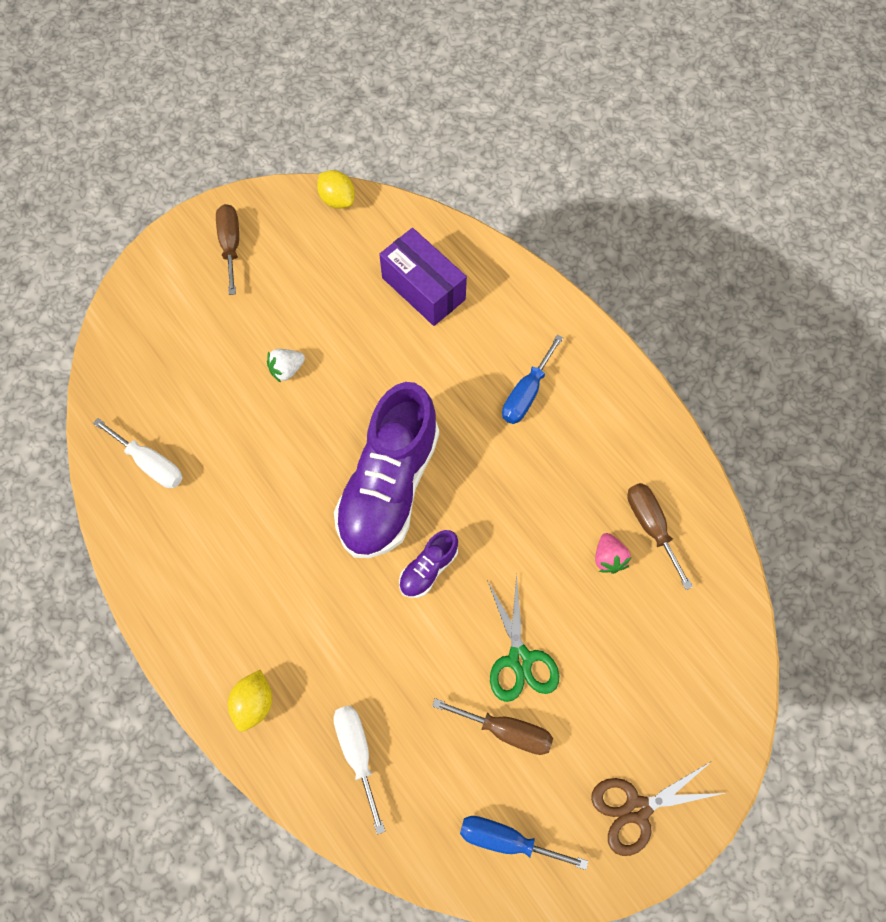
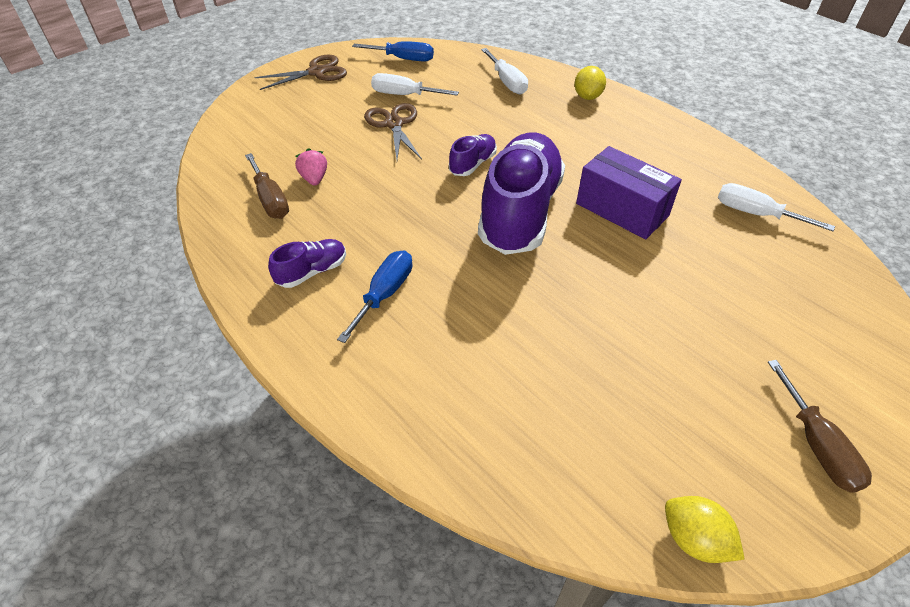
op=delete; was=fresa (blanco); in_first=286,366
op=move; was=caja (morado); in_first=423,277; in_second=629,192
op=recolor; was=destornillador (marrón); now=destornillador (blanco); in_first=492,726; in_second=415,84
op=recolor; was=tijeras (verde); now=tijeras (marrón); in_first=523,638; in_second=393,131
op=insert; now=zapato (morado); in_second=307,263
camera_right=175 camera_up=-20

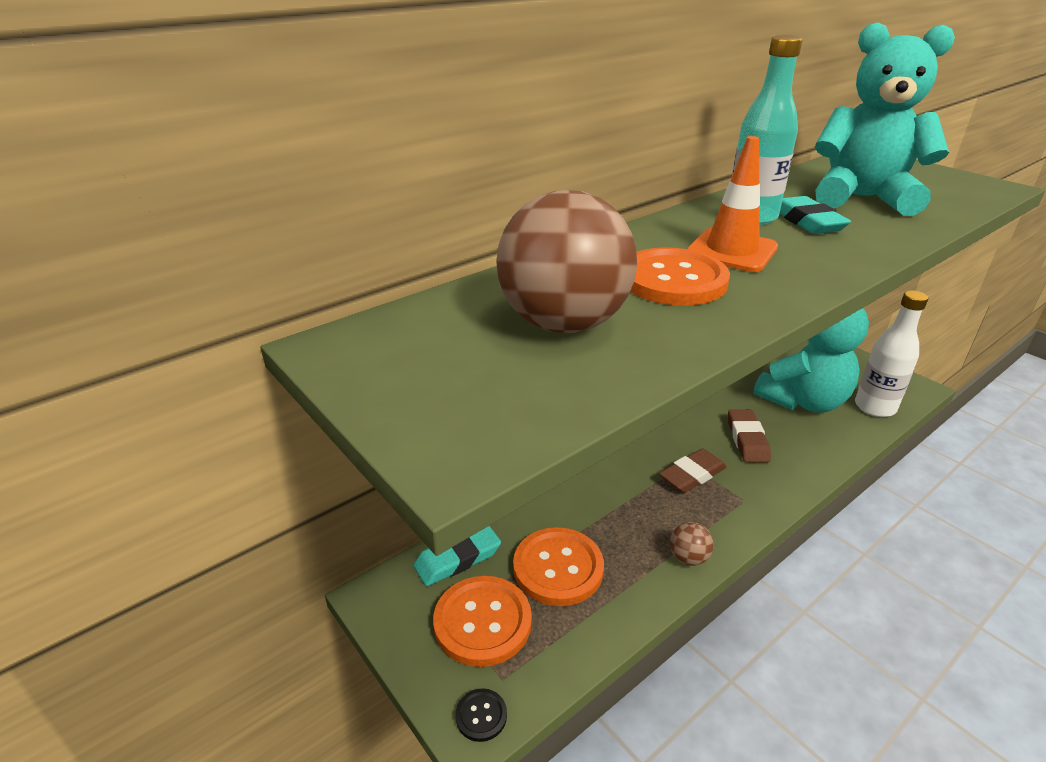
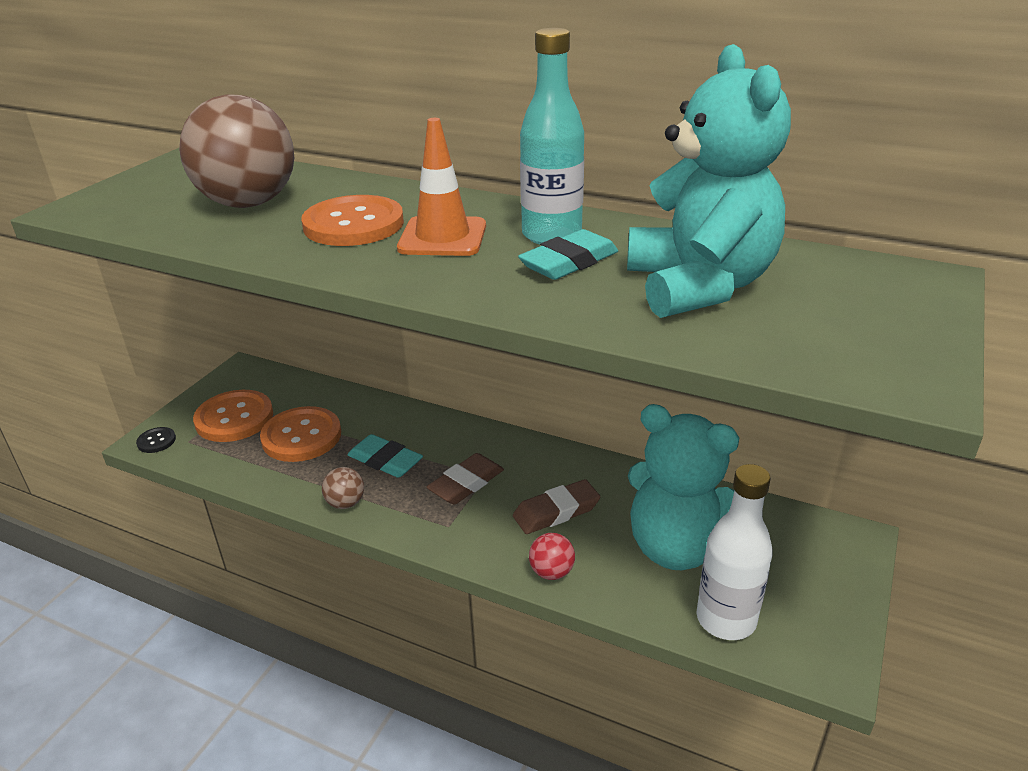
op=move; was=goma de borrar (turquesa); in_first=457,556; in_second=385,456
op=rotate; was=goma de borrar (marrón); in_first=693,470; in_second=465,479; clockwise=-75
op=insert; now=pelota (rojo); in_second=552,556
camera_right=65 camera_up=0

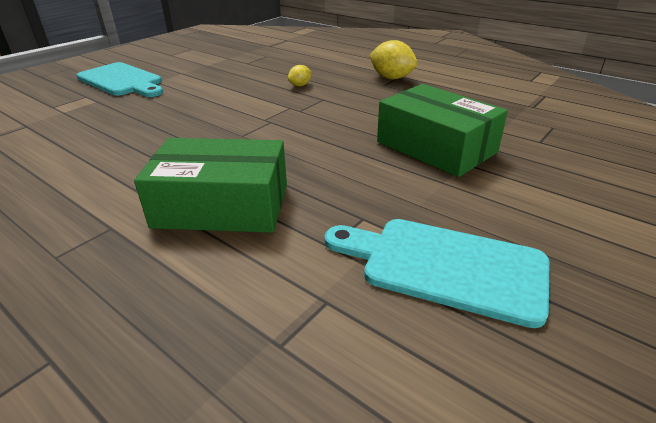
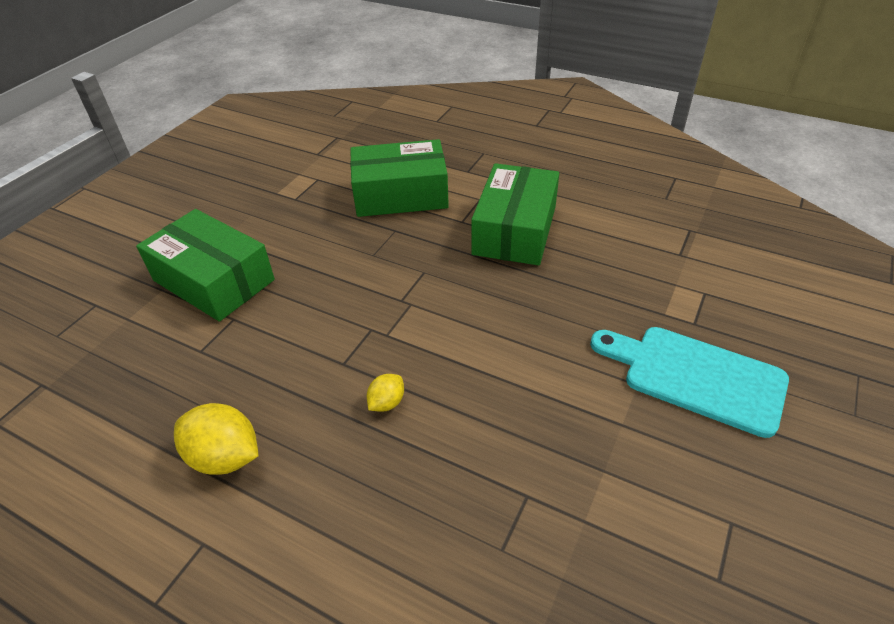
op=delete; was=tabla de cortar (turquesa); in_first=436,273
op=insert; now=caja (verde); in_second=515,214
camera_right=170 camera_up=10

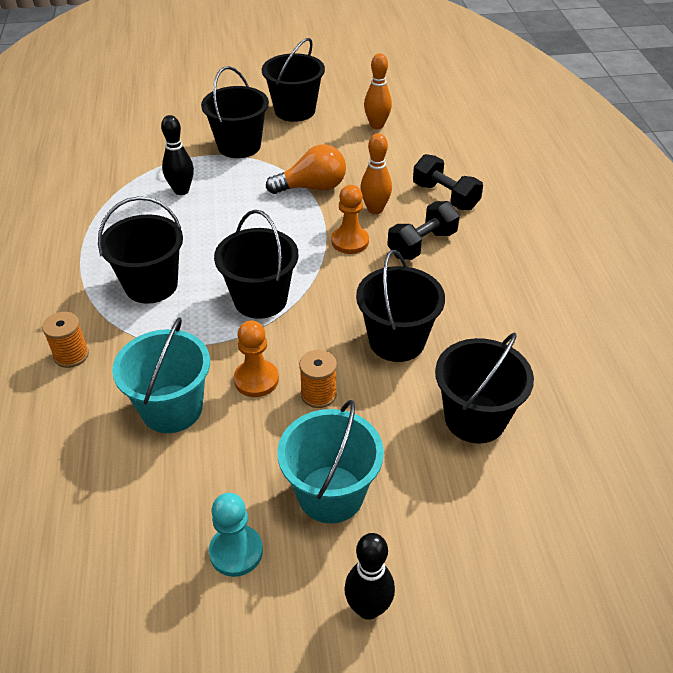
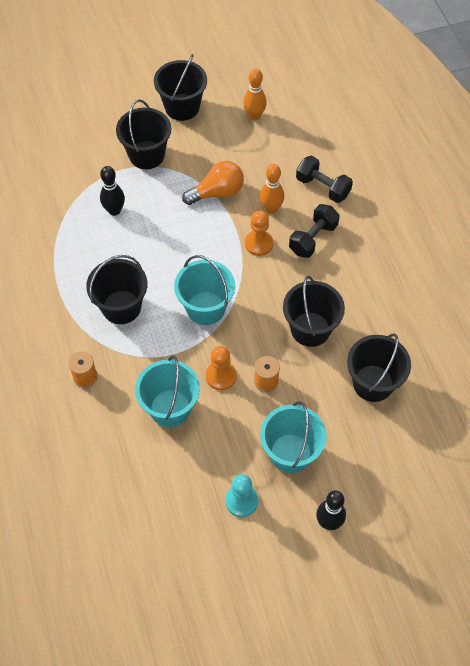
op=recolor; was=balde (negro); now=balde (turquesa); in_first=256,264; in_second=204,290
camera_right=-10 camera_up=15

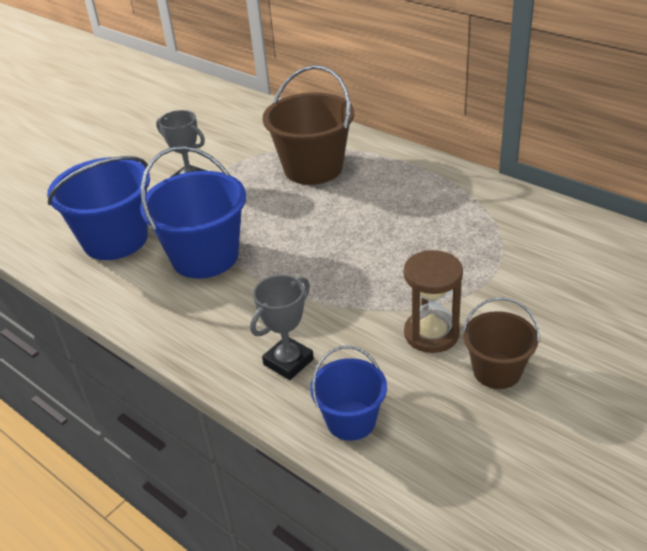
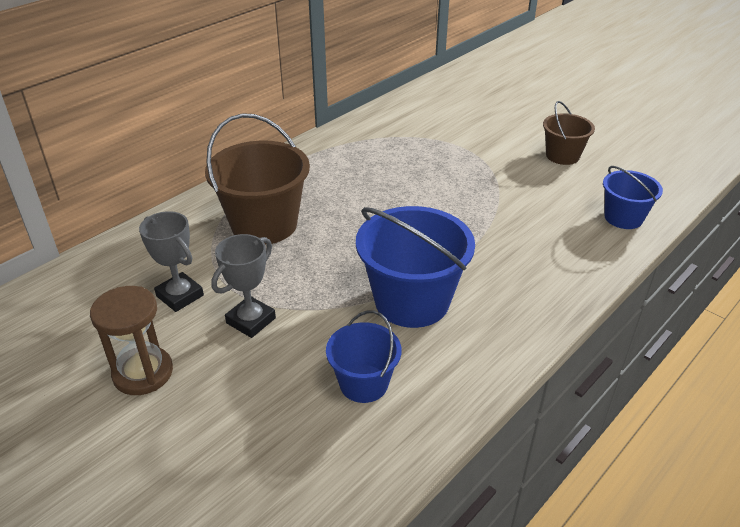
op=resize; was=balde (azul); in_first=98,208; in_second=364,356; ratio=0.58
op=move; was=trofeo (gris); in_first=282,327; in_second=171,261
op=move; was=reloj de arena (marrón); in_first=433,301; in_second=131,340
camera_right=-90 camera_up=0

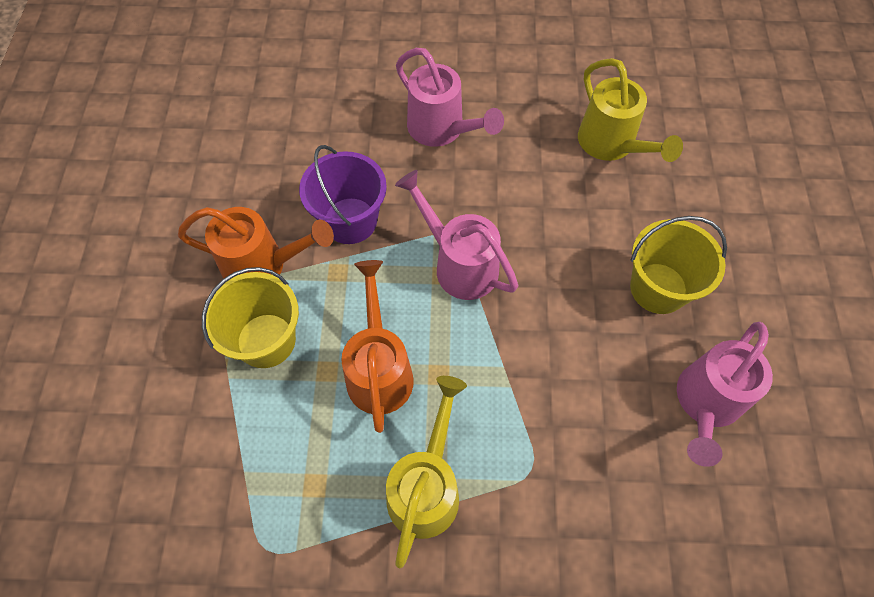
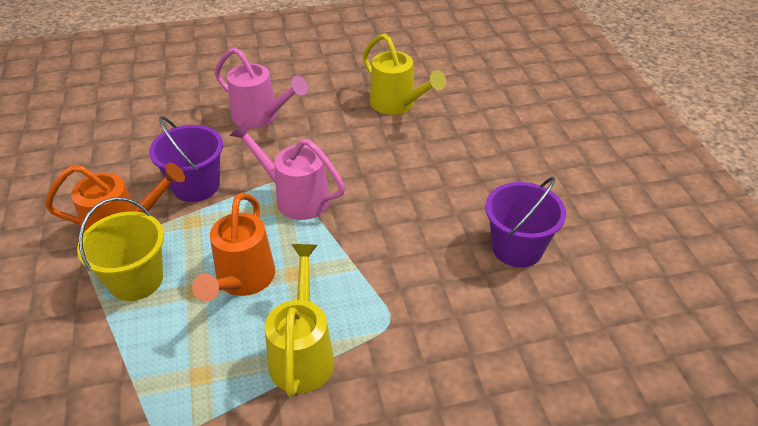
op=rotate; was=regadera (naranja); in_first=377,346; in_second=233,246; clockwise=-150
op=delete; was=balde (amarillo); in_first=678,265
op=replace; was=regadera (rosa); now=balde (morado); in_first=725,394; in_second=525,222
camera_right=-15 camera_up=-20

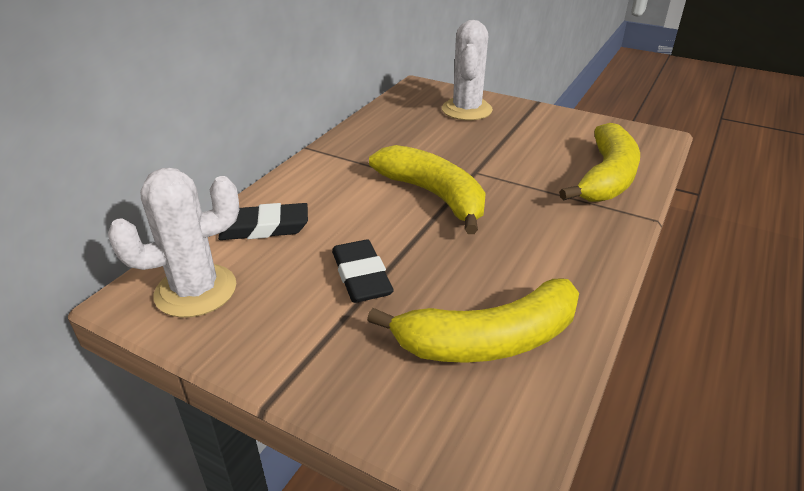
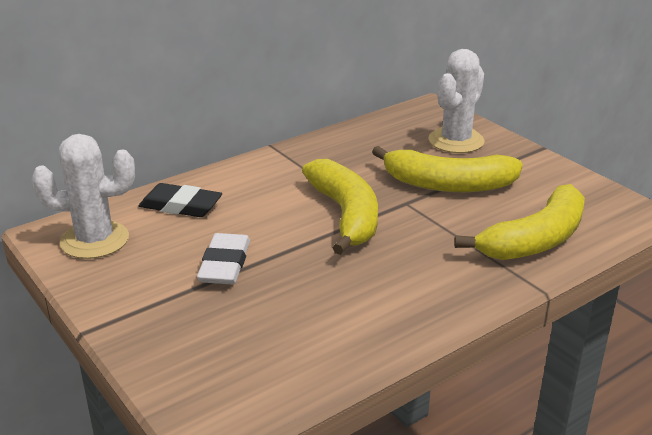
op=recolor; was=goma de borrar (negro); now=goma de borrar (blanco); in_first=363,271; in_second=223,258
op=move; was=plátano (amarillo); in_first=473,321; in_second=447,169
camera_right=25 camera_up=-5

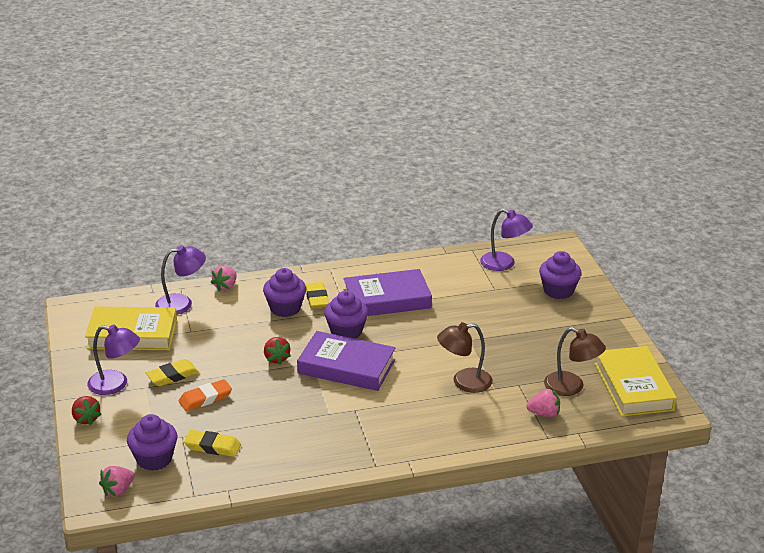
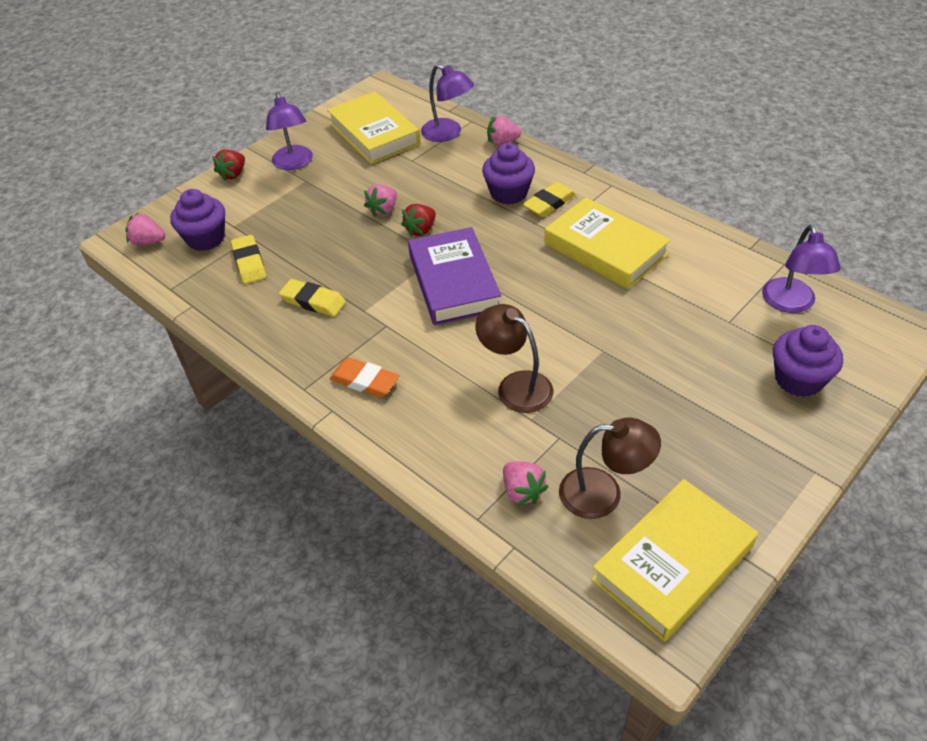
op=move; was=goma de borrar (amarillo); in_first=172,372; in_second=312,298
op=move; was=goma de borrar (naranja); in_first=205,395; in_second=364,377
op=delete; was=magdalena (morado); in_first=346,315
op=recolor; was=libro (morado); now=libro (amarillo); in_first=387,292; in_second=607,243
op=rotate; was=lámpara (marrón); in_first=575,361; in_second=610,468; clockwise=-90
op=insert; now=fresa (rosa); in_second=380,200
camera_right=60 camera_up=15

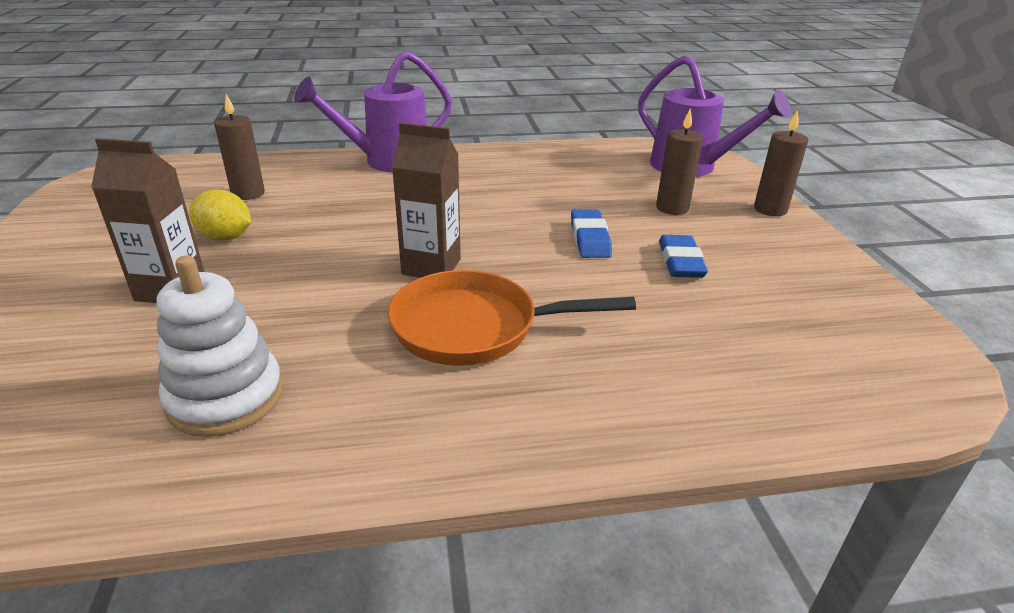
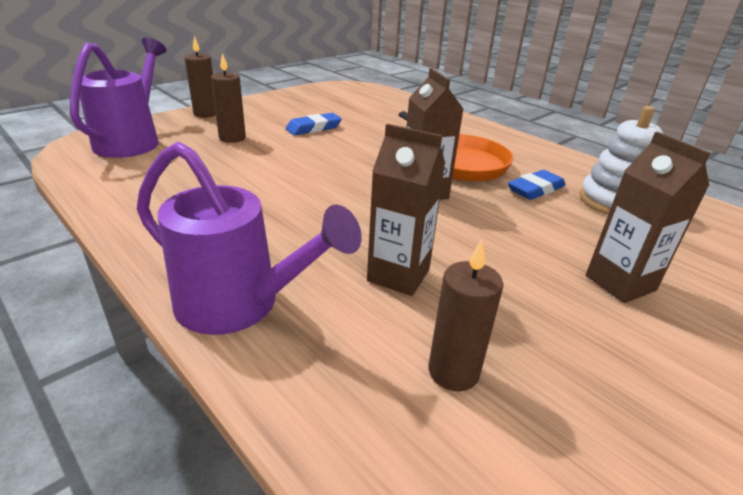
op=delete; was=limón (amarillo); in_first=220,215
op=move; was=goma de borrar (azul); in_first=591,233; in_second=537,185
op=insert; now=cartón de leche (marrón); in_second=406,210
camera_right=-125 camera_up=0

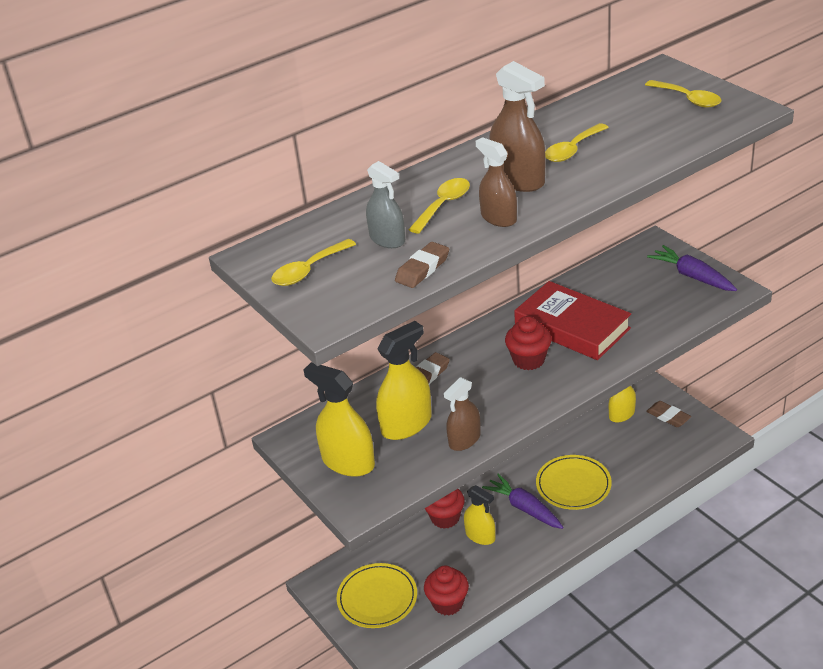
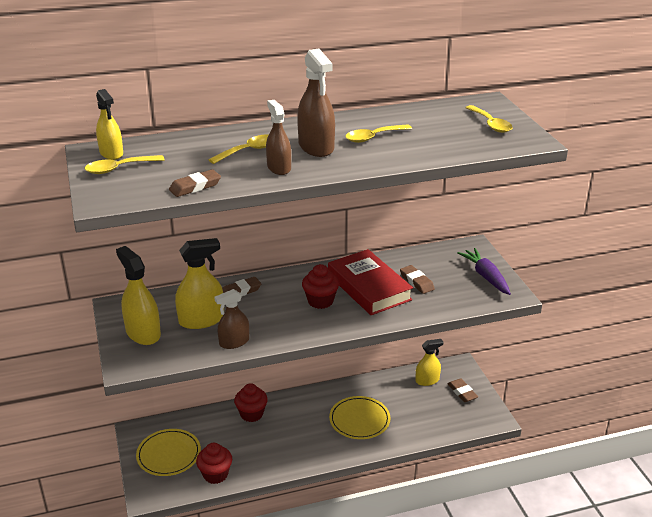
op=delete; was=pulverizador (gris); in_first=385,204
op=move; was=pulverizador (amarillo); in_first=480,515; in_second=109,124
op=delete; was=zanahoria (morado); in_first=522,501
op=insert; now=goma de borrar (marrón); in_second=417,279
camera_right=15 camera_up=-5

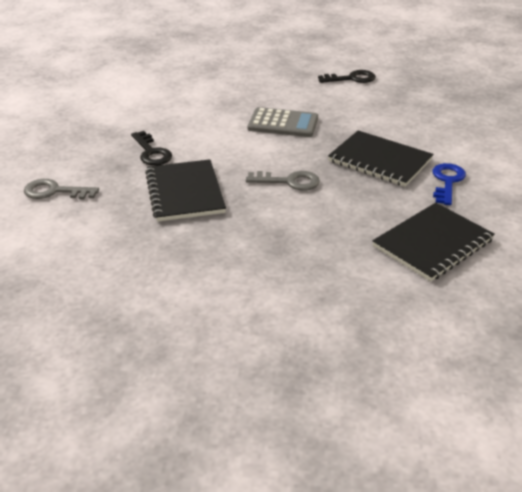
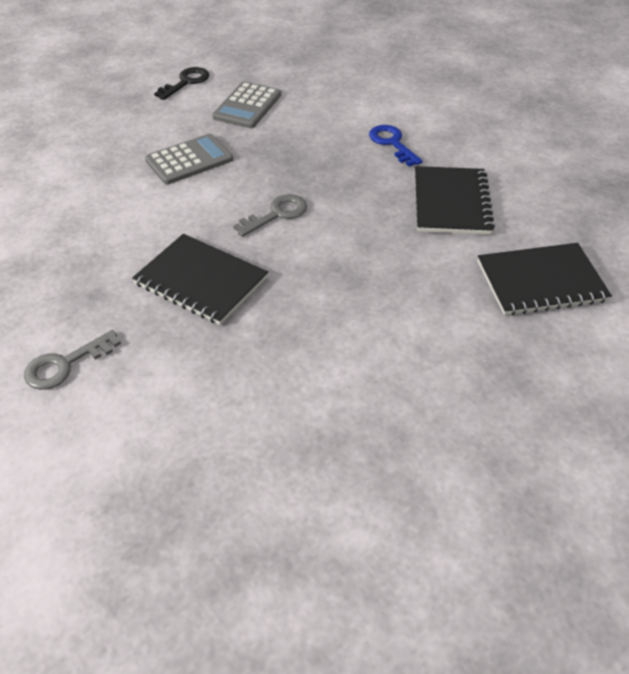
op=delete; was=llave (negro); in_first=151,148
op=move; was=cuaderno (negro); in_first=380,159; in_second=545,279
op=insert; now=calculadora (gris); in_second=246,105
camera_right=-45 camera_up=10

